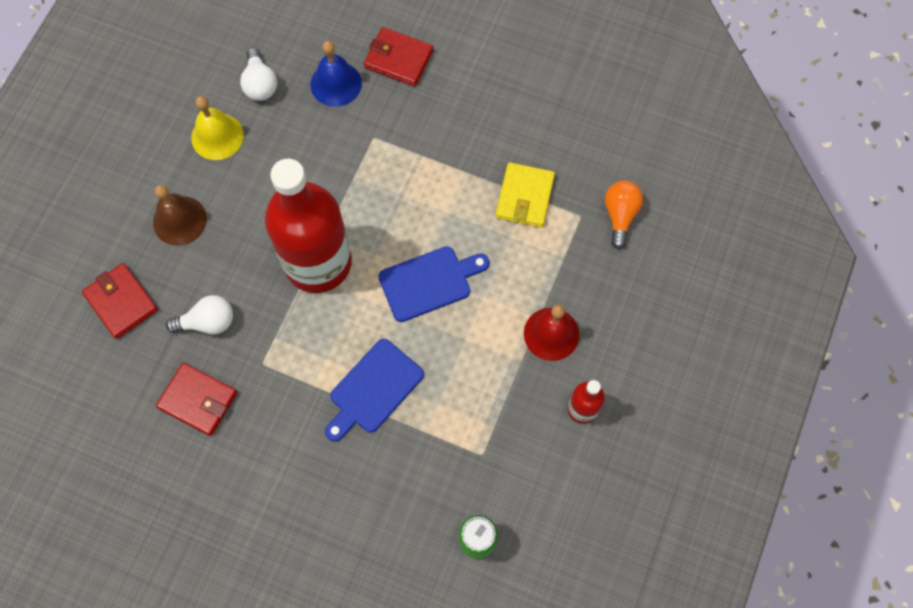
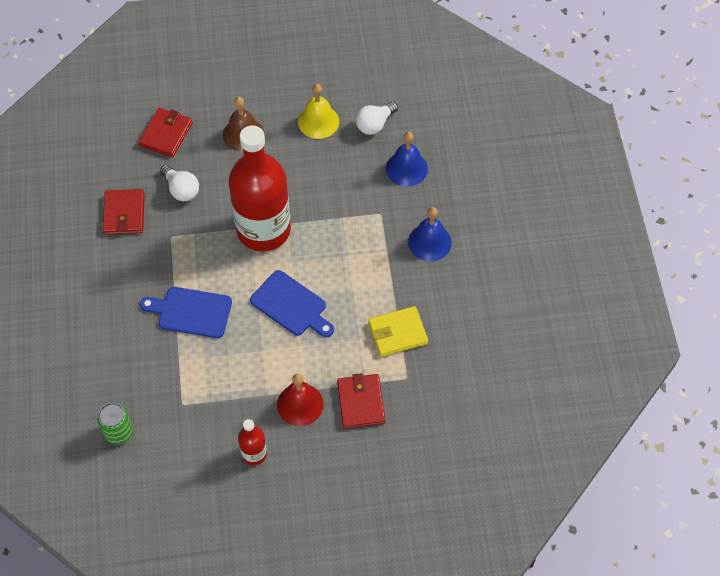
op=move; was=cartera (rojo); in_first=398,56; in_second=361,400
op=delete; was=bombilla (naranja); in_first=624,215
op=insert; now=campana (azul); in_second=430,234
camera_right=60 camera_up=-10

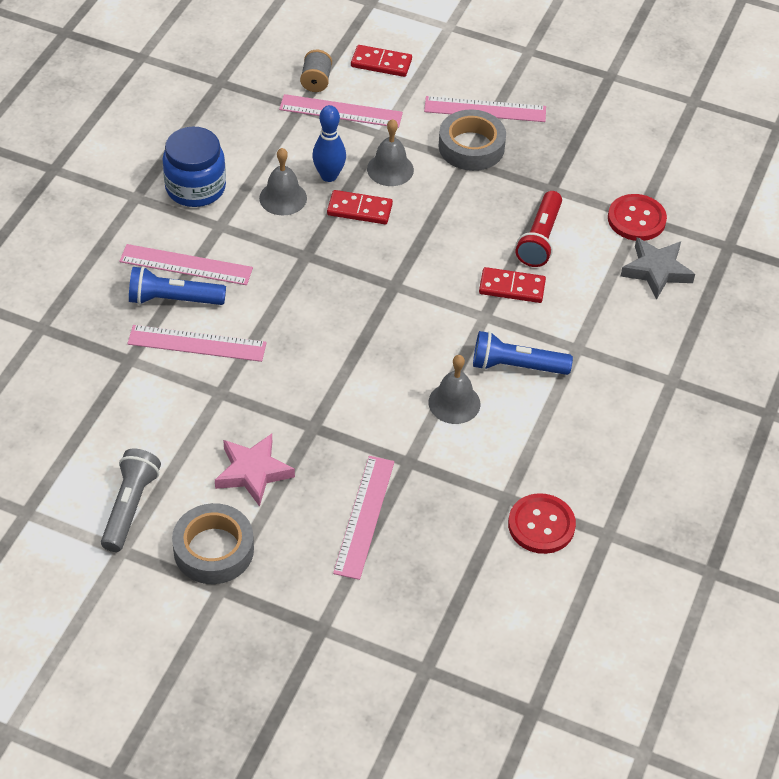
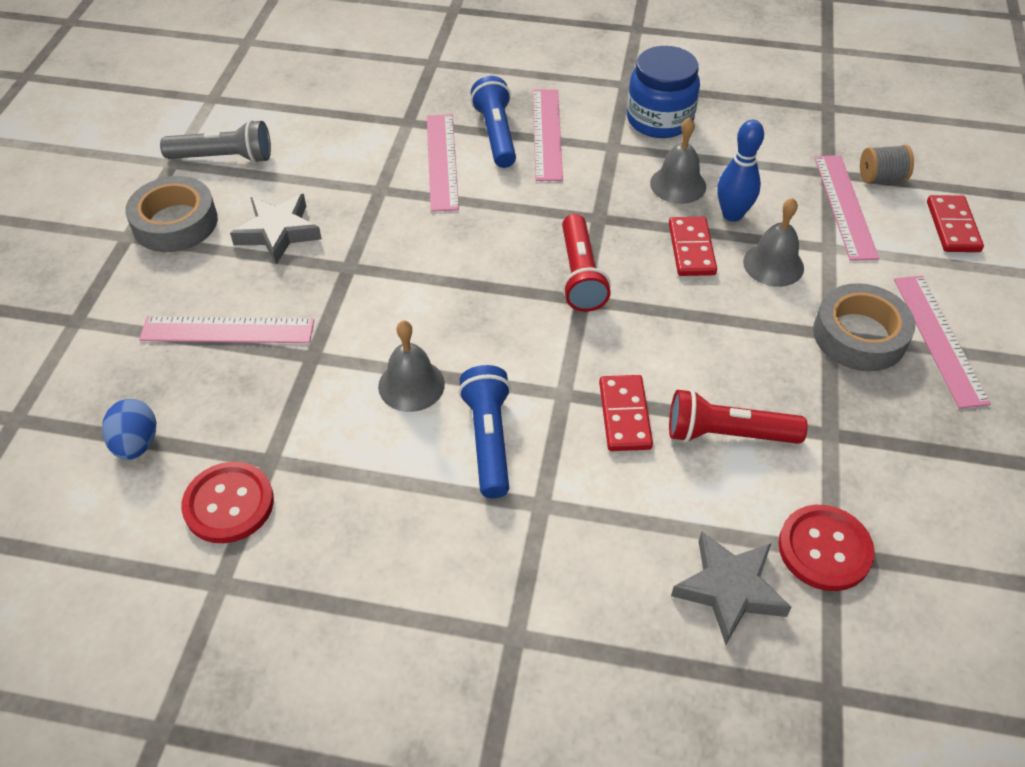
op=recolor; was=estrella (rosa); now=estrella (gris); in_first=255,470; in_second=276,229
op=insert; now=huevo (azul); in_second=129,429
op=insert; now=lámpara de mano (rojo); in_second=586,263
camera_right=80 camera_up=0

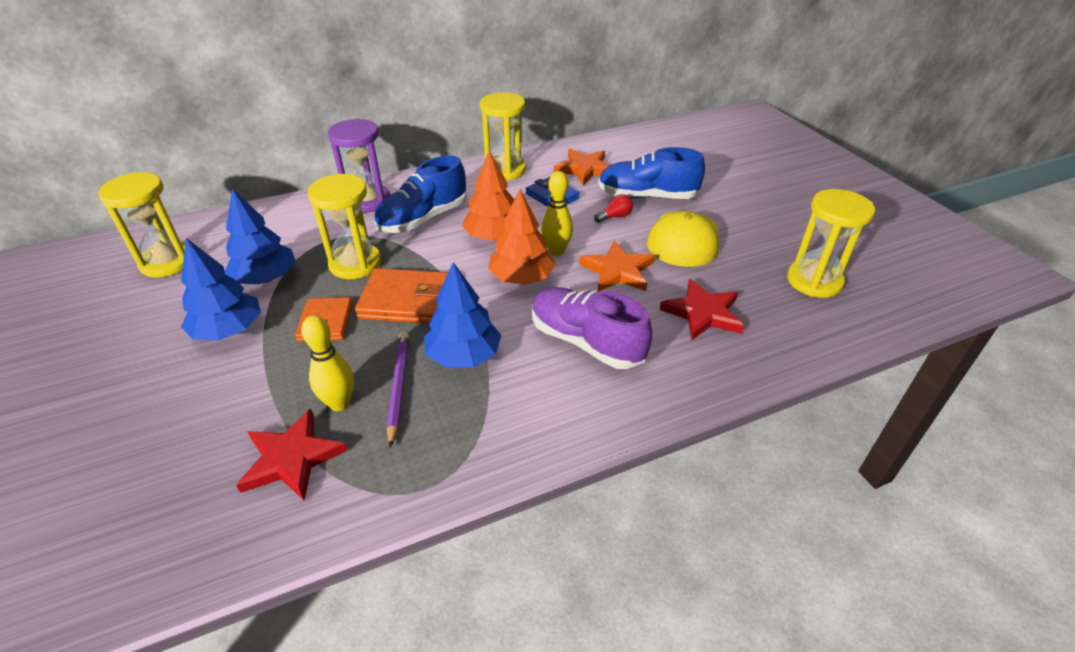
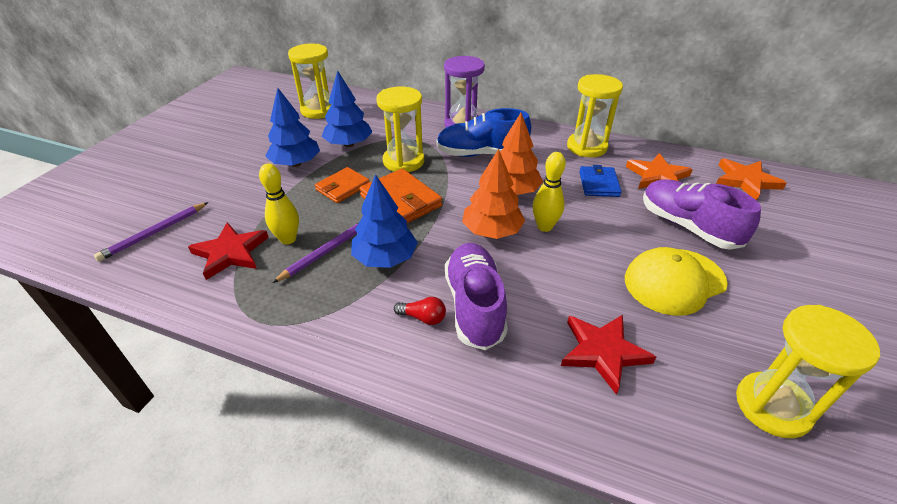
op=move; was=estrella (naranja); in_first=617,266; in_second=751,179
op=move; was=bombilla (rojo); in_first=613,208; in_second=420,311
op=recolor; was=zapato (azul); now=zapato (morado); in_first=651,173; in_second=702,215
op=insert; now=lápiz (morado); in_second=151,232
camera_right=45 camera_up=0

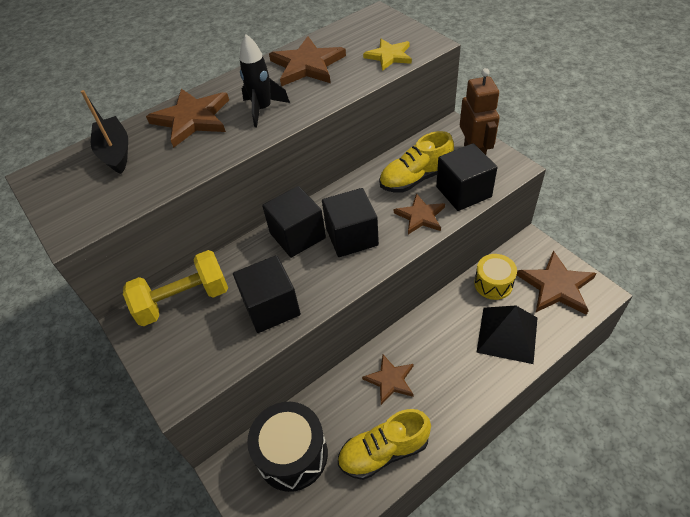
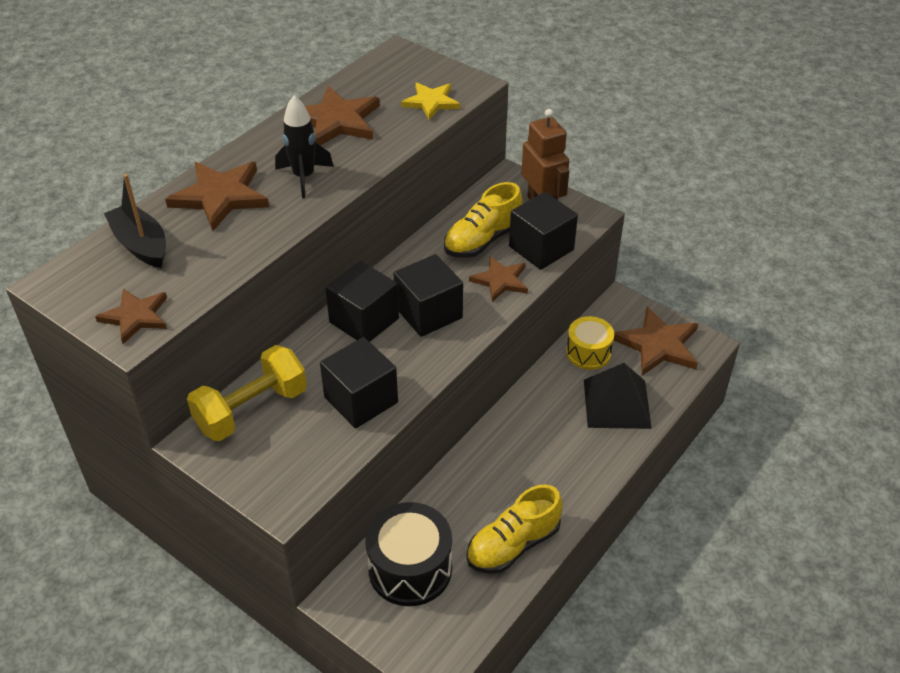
op=move; was=estrella (marrón); in_first=388,380; in_second=131,316
camera_right=-20 camera_up=-5

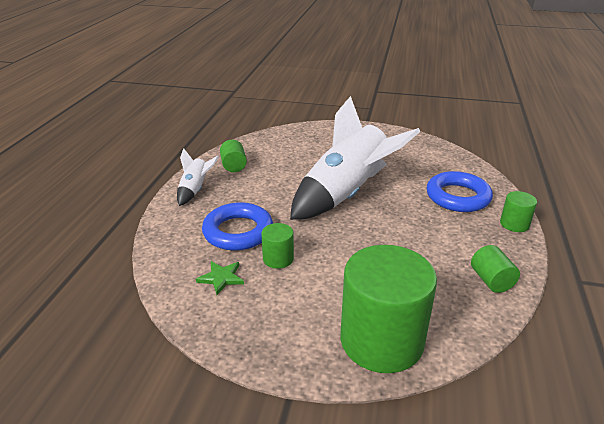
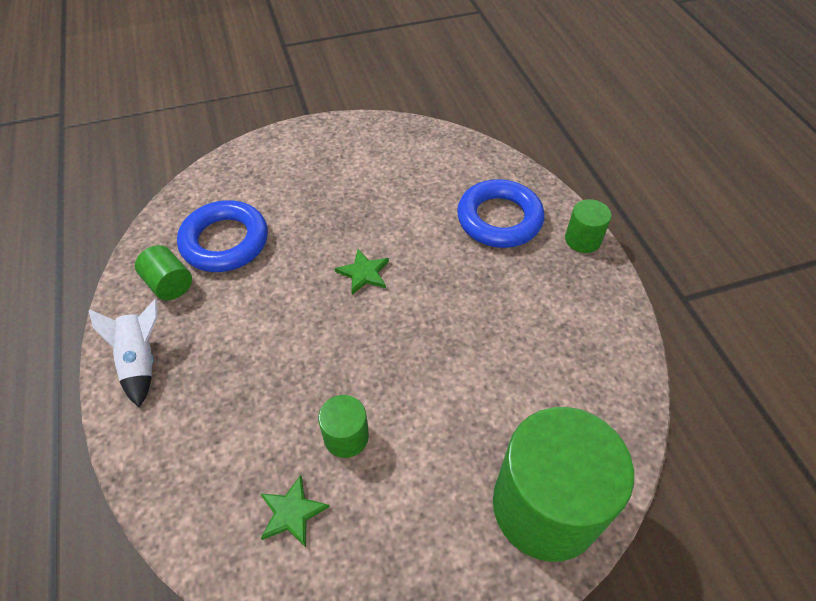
op=move; was=anillo (azul); in_first=237,226; in_second=222,236
op=replace; was=cohete (blanco); now=estrella (verde); in_first=355,158; in_second=362,272
op=delete; was=cilindro (verde); in_first=495,269
camera_right=-30 camera_up=20

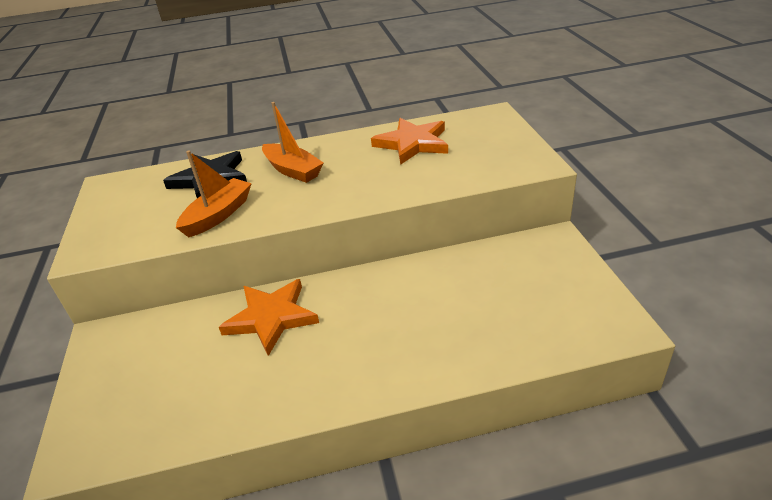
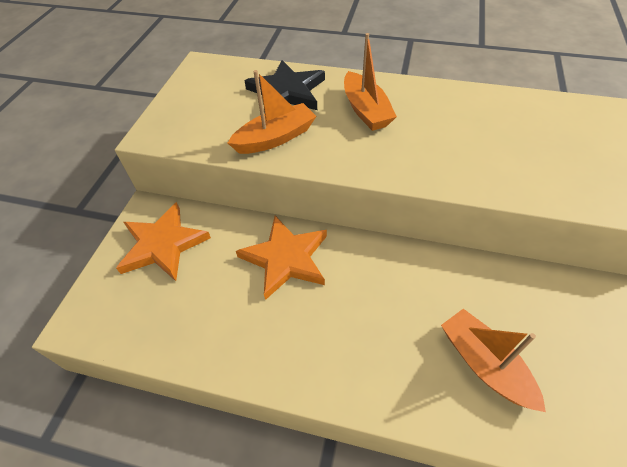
op=move; was=estrella (naranja); in_first=409,141; in_second=163,241
op=insert; now=barco (naranja); in_second=493,360
camera_right=25 camera_up=15

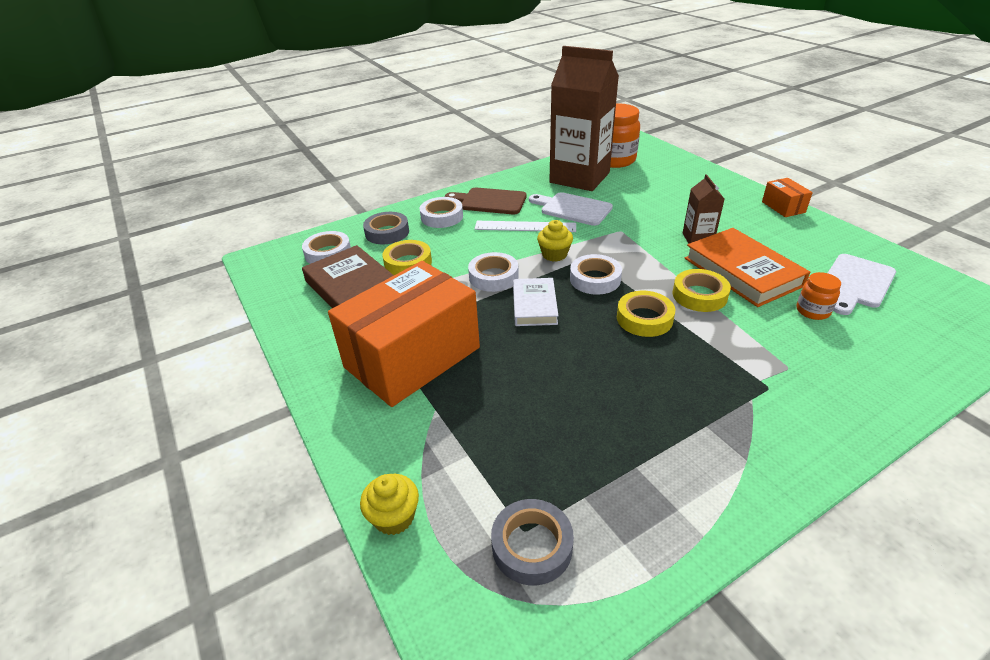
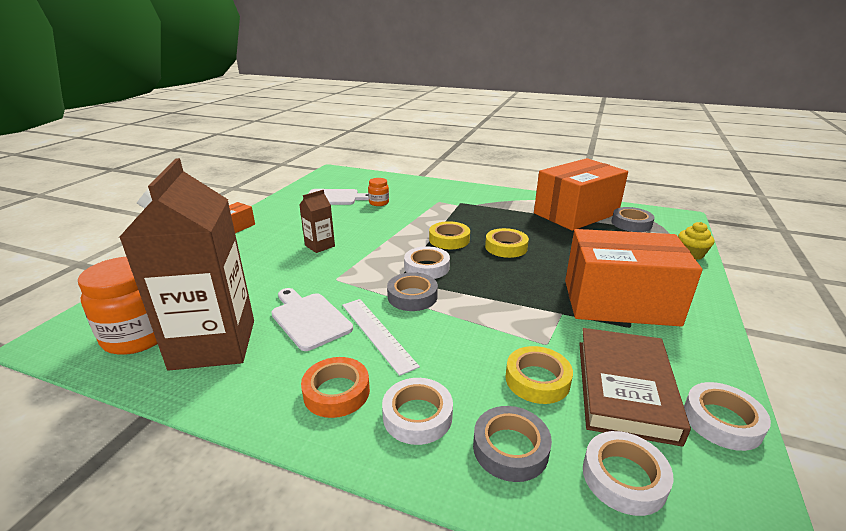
op=replace; was=tabla de cortar (marrón); now=cinta adhesiva (naranja); in_first=486,201; in_second=335,387
op=move; was=cinta adhesiva (blanco); in_first=493,272; in_second=727,416
op=delete; was=libro (blanco); in_first=535,302
op=rotate; was=tabla de cortar (blanco); in_first=571,209; in_second=312,319; clockwise=150
op=replace; was=magdalena (amarillo); now=cinta adhesiva (gris); in_first=555,241; in_second=412,291
op=move; was=cinta adhesiva (amarillo); in_first=702,290; in_second=507,243
op=delete; was=libro (naranja); in_first=747,267
op=insert; now=caja (naranja); in_second=581,194
camera_right=-130 camera_up=-10

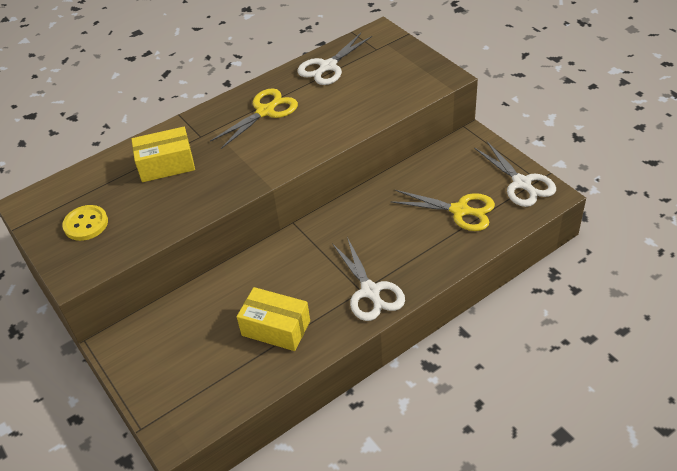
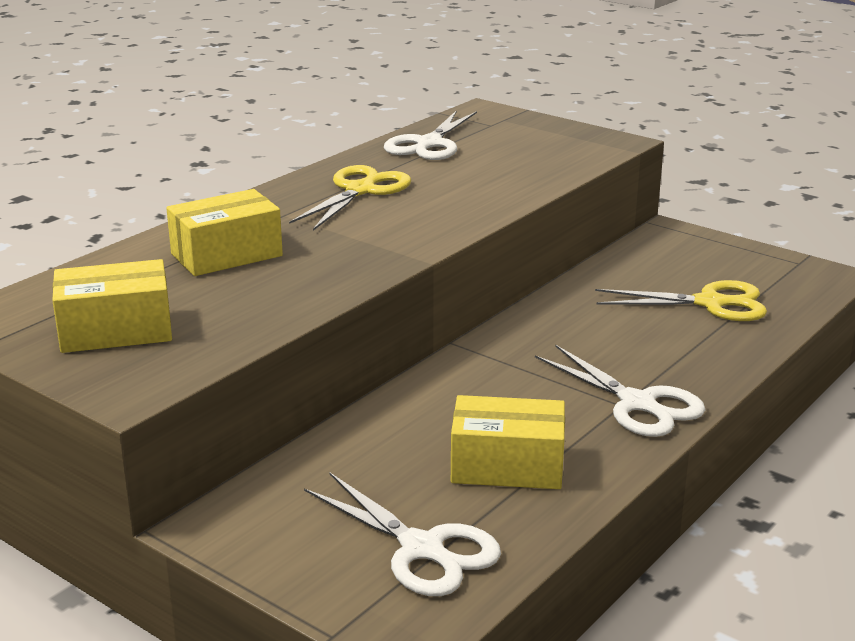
op=replace; was=botón (amarillo); now=caja (amarillo); in_first=85,223; in_second=112,306
op=move; was=tijeras (blanco); in_first=515,174; in_second=402,534
camera_right=-20 camera_up=-20

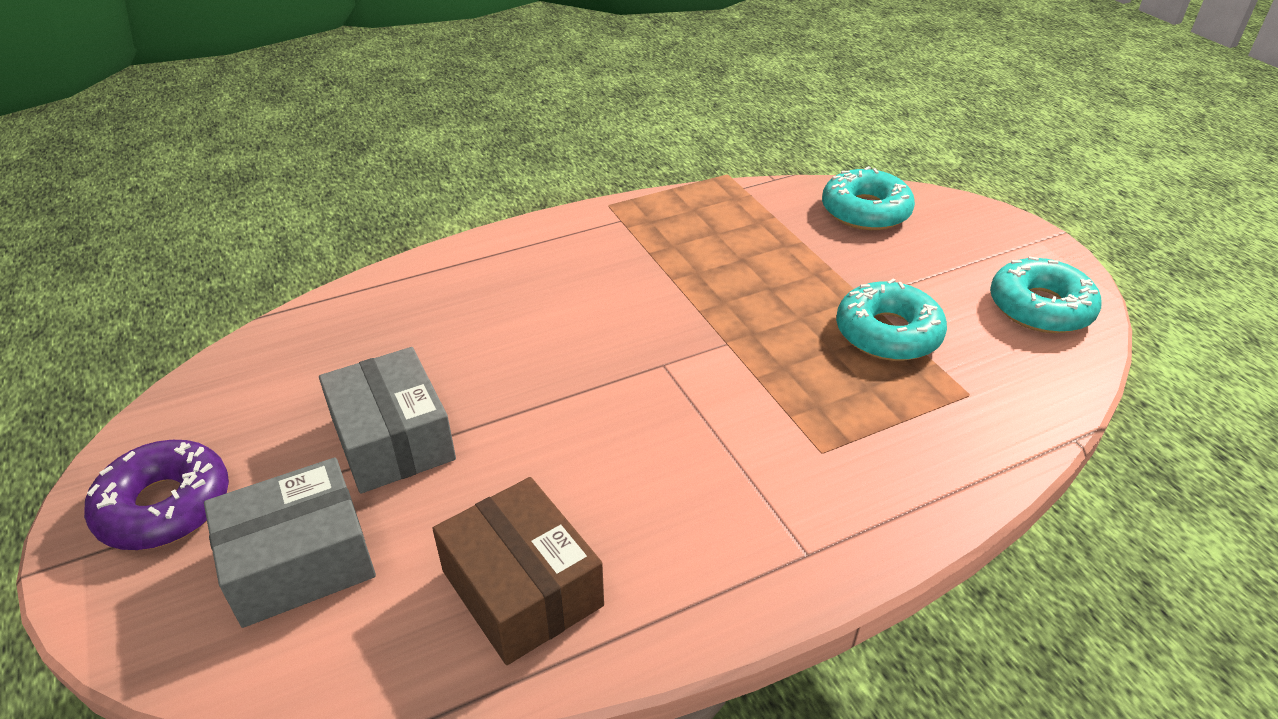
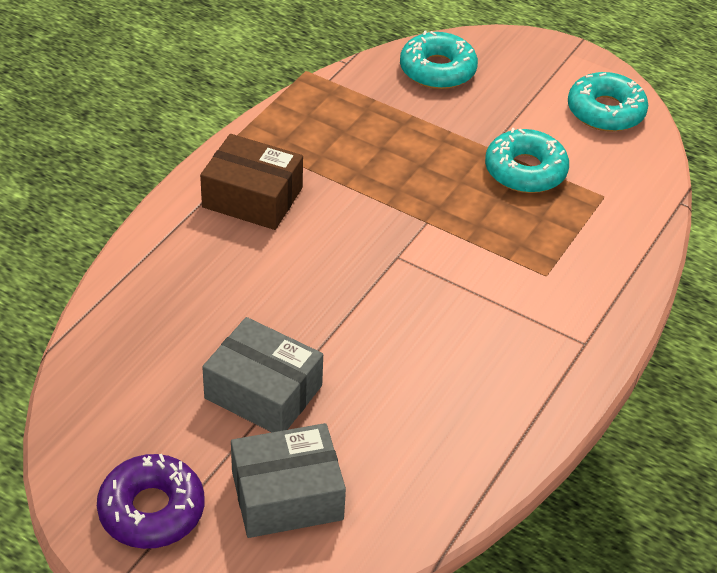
op=rotate; was=caja (gris); in_first=290,543; in_second=288,480; clockwise=45
op=move; was=caja (marrón); in_first=518,571; in_second=251,182
camera_right=-35 camera_up=5

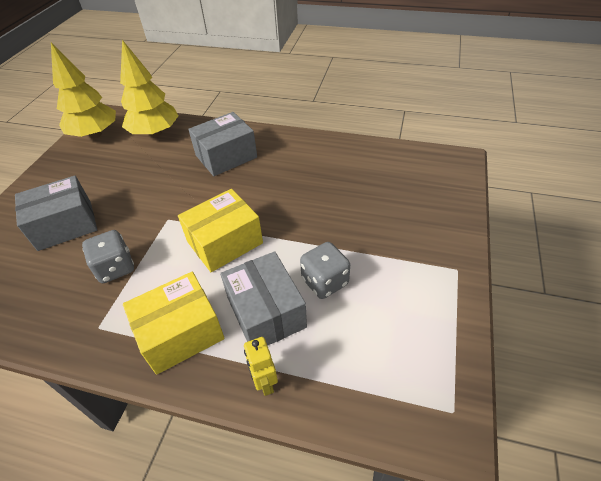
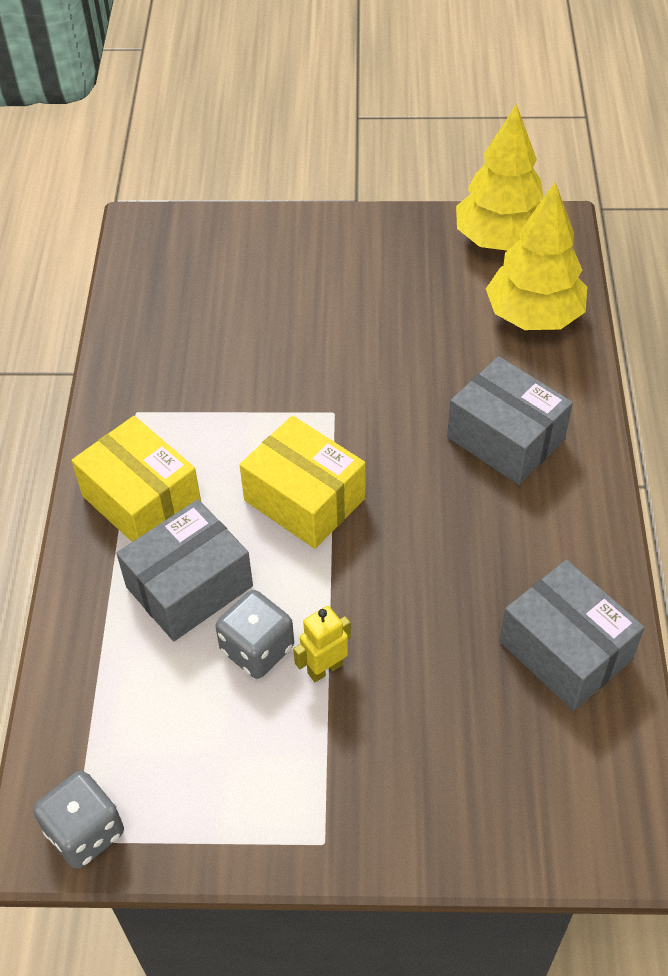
op=move; was=caja (gris); in_first=56,213; in_second=571,635
op=move; was=dado (gris); in_first=108,256; in_second=78,820
op=move; was=robot (amarillo); in_first=261,366; in_second=322,644
camera_right=75 camera_up=5

